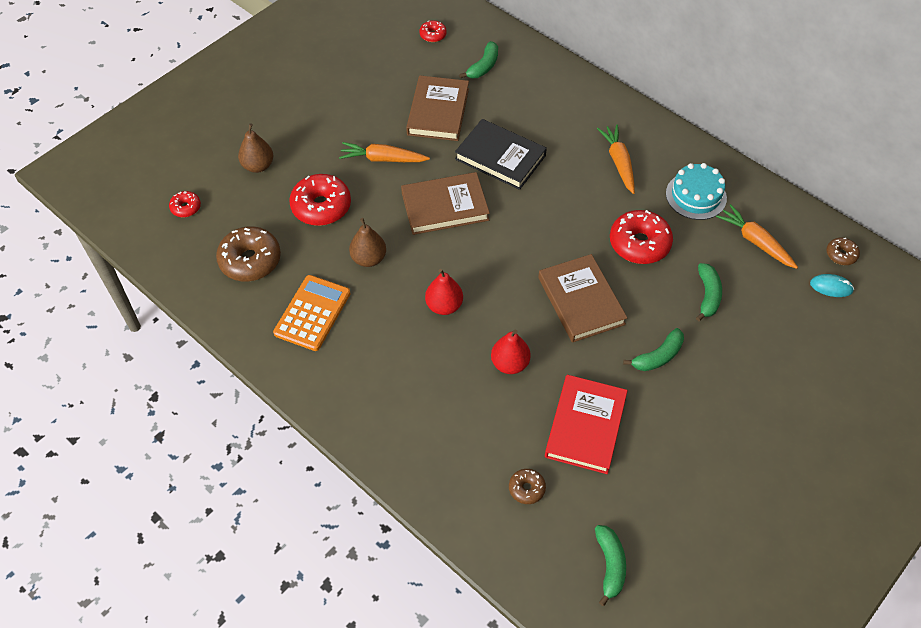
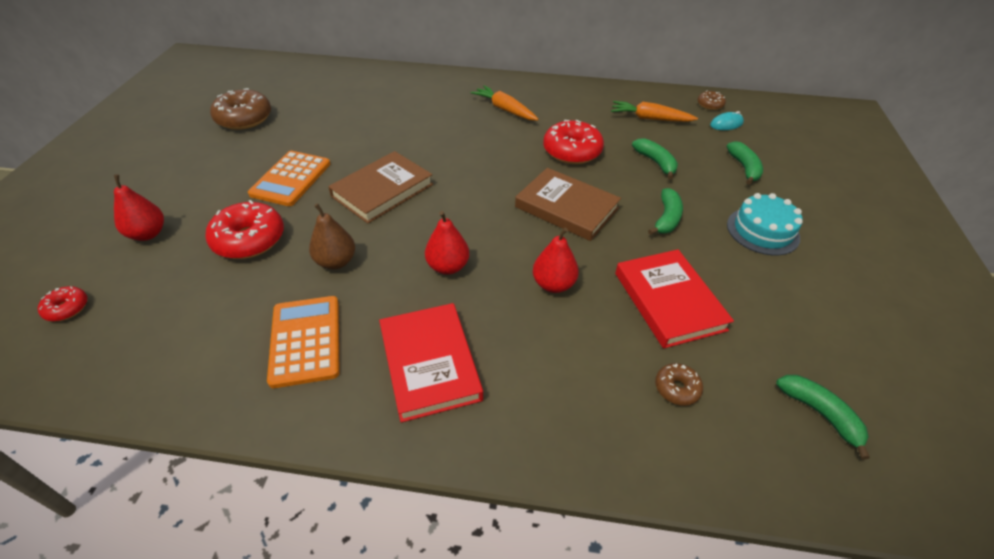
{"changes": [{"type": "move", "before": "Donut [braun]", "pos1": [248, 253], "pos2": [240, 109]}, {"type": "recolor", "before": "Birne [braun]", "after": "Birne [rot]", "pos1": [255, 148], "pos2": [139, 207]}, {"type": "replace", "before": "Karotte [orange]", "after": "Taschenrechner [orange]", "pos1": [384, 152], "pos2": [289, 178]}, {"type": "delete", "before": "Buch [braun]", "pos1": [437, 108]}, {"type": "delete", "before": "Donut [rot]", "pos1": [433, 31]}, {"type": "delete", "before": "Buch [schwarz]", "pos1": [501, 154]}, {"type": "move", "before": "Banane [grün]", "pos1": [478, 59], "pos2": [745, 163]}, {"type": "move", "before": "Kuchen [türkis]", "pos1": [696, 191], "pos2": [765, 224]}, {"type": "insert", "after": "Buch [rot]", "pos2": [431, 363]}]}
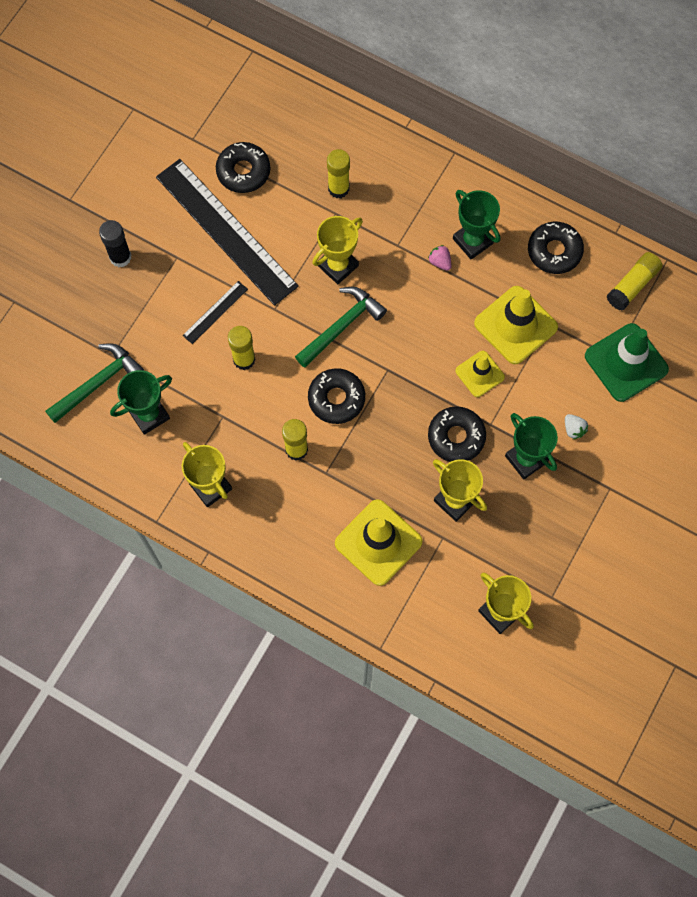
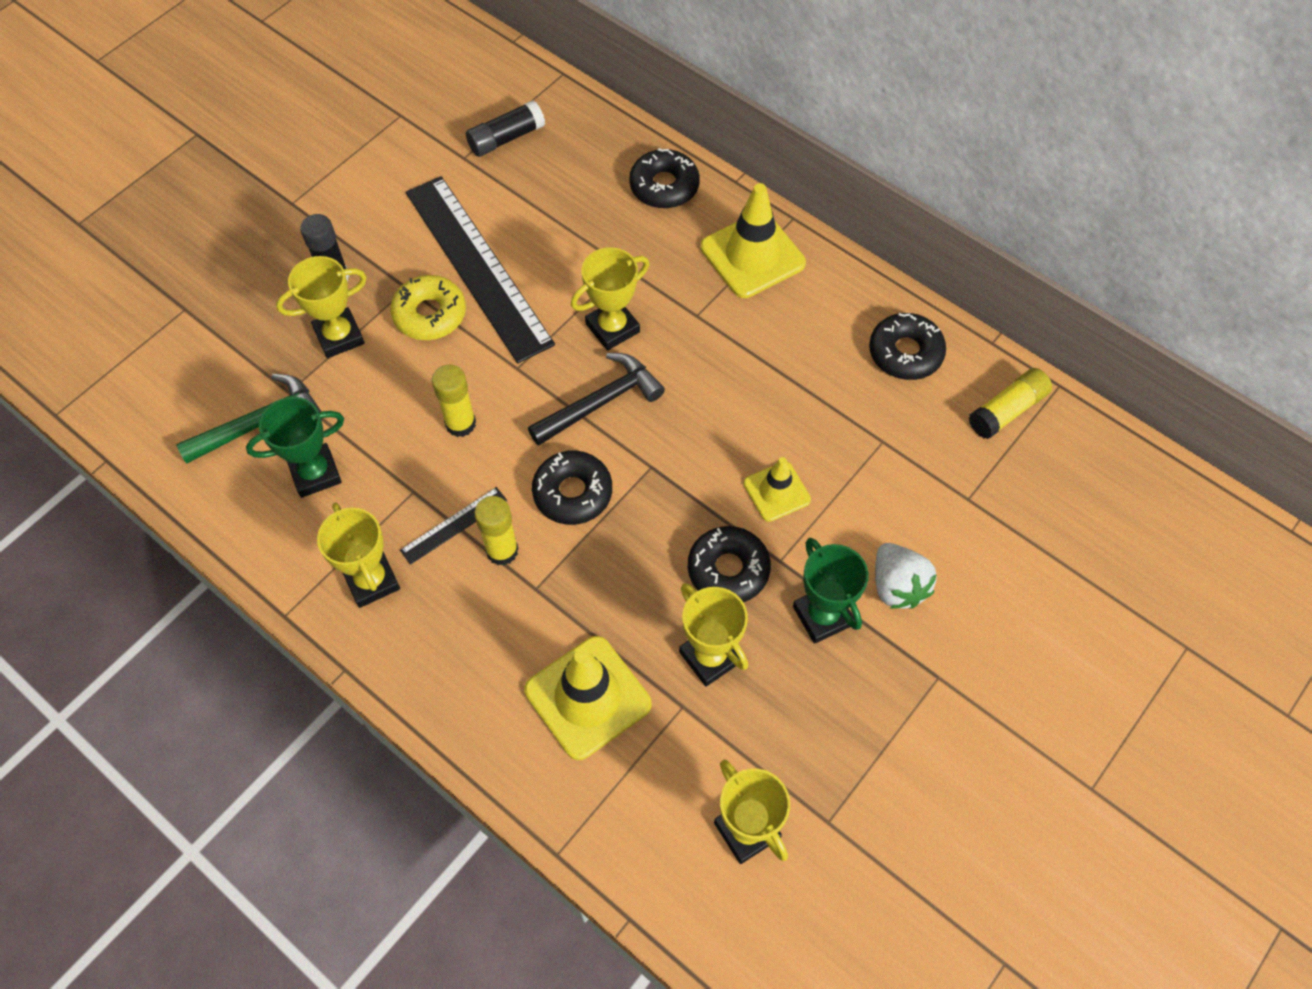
{"changes": [{"type": "move", "before": "Lineal [schwarz]", "pos1": [215, 312], "pos2": [453, 526]}, {"type": "move", "before": "Donut [schwarz]", "pos1": [243, 167], "pos2": [664, 178]}, {"type": "recolor", "before": "Hammer [grün]", "after": "Hammer [schwarz]", "pos1": [341, 327], "pos2": [596, 399]}, {"type": "delete", "before": "Klebestift [gelb]", "pos1": [338, 173]}, {"type": "delete", "before": "Erdbeere [rosa]", "pos1": [440, 258]}, {"type": "delete", "before": "Pokal [grün]", "pos1": [476, 224]}, {"type": "move", "before": "Leitkegel [gelb]", "pos1": [516, 325], "pos2": [753, 240]}, {"type": "resize", "before": "Erdbeere [weiß]", "pos1": [576, 426], "pos2": [906, 576], "scale": 1.84}, {"type": "delete", "before": "Leitkegel [grün]", "pos1": [627, 362]}, {"type": "insert", "after": "Pokal [gelb]", "pos2": [321, 307]}, {"type": "insert", "after": "Donut [gelb]", "pos2": [428, 307]}, {"type": "insert", "after": "Klebestift [schwarz]", "pos2": [505, 128]}]}
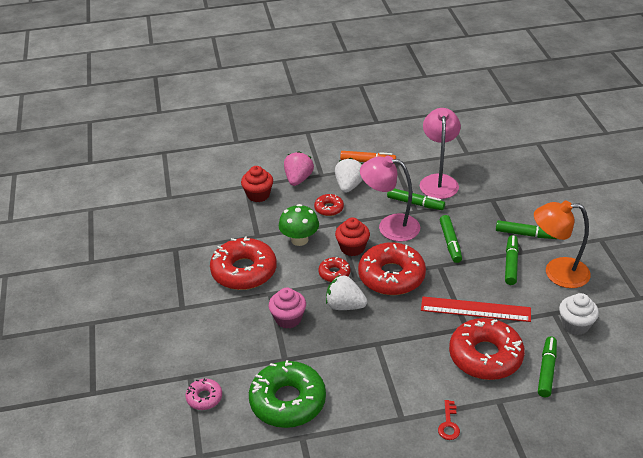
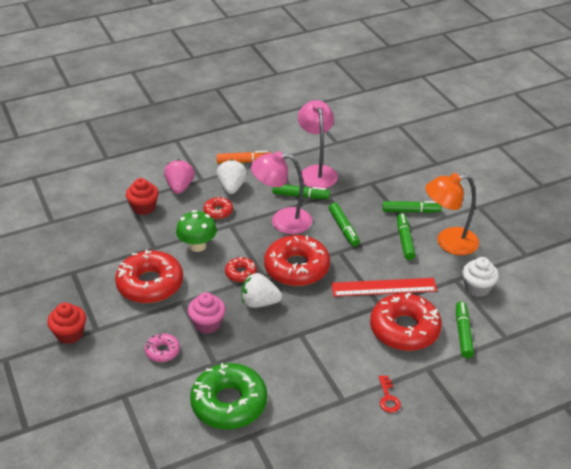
{"changes": [{"type": "move", "before": "Donut [rosa]", "pos1": [204, 394], "pos2": [162, 347]}, {"type": "move", "before": "Muffin [rot]", "pos1": [352, 237], "pos2": [66, 323]}]}
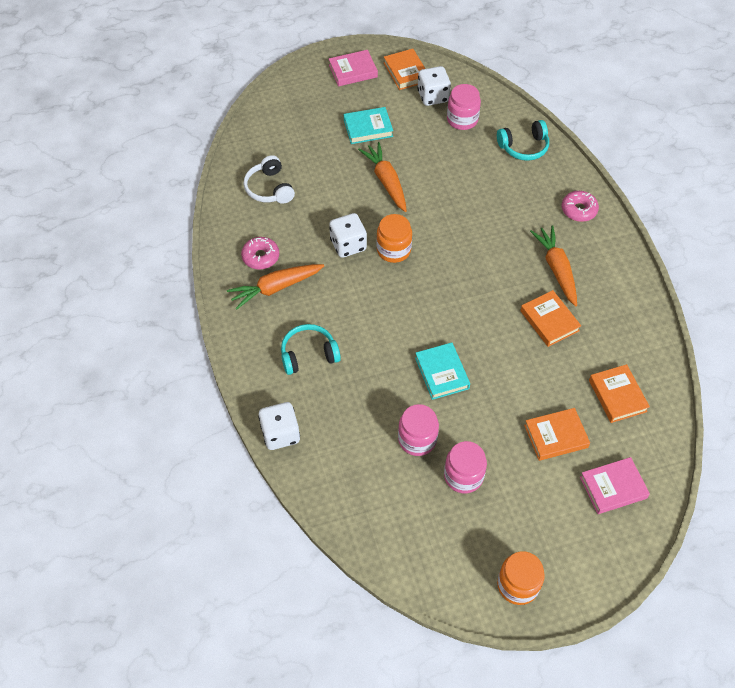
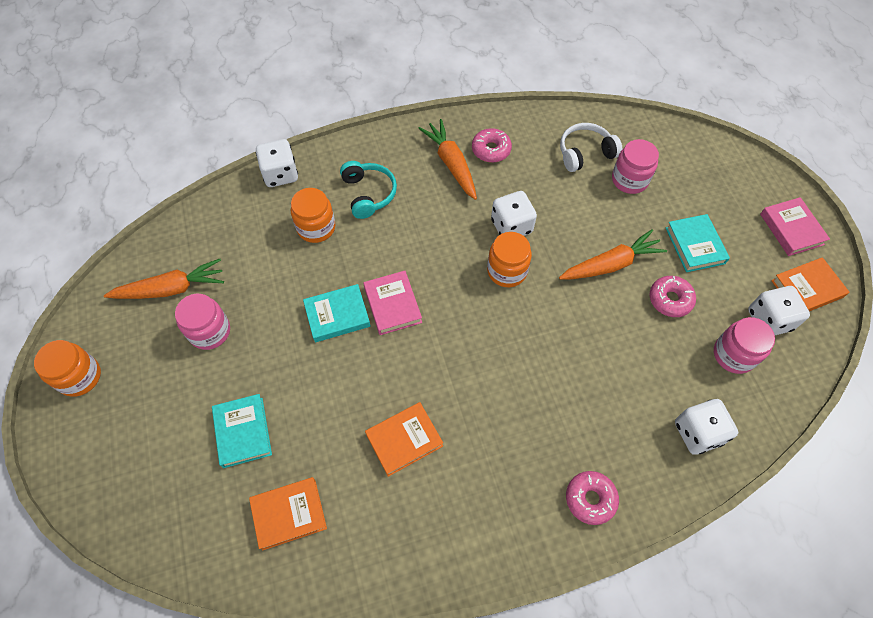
{"changes": [{"type": "move", "before": "Einmachglas [rosa]", "pos1": [418, 430], "pos2": [635, 166]}, {"type": "replace", "before": "Kopfhörer [türkis]", "after": "Spielwürfel [weiß]", "pos1": [523, 140], "pos2": [706, 427]}, {"type": "recolor", "before": "Buch [orange]", "after": "Buch [türkis]", "pos1": [557, 434], "pos2": [242, 431]}, {"type": "move", "before": "Karotte [orange]", "pos1": [553, 266], "pos2": [164, 279]}, {"type": "move", "before": "Buch [rosa]", "pos1": [615, 485], "pos2": [392, 303]}, {"type": "insert", "after": "Einmachglas [orange]", "pos2": [313, 215]}, {"type": "insert", "after": "Donut [rosa]", "pos2": [672, 296]}]}
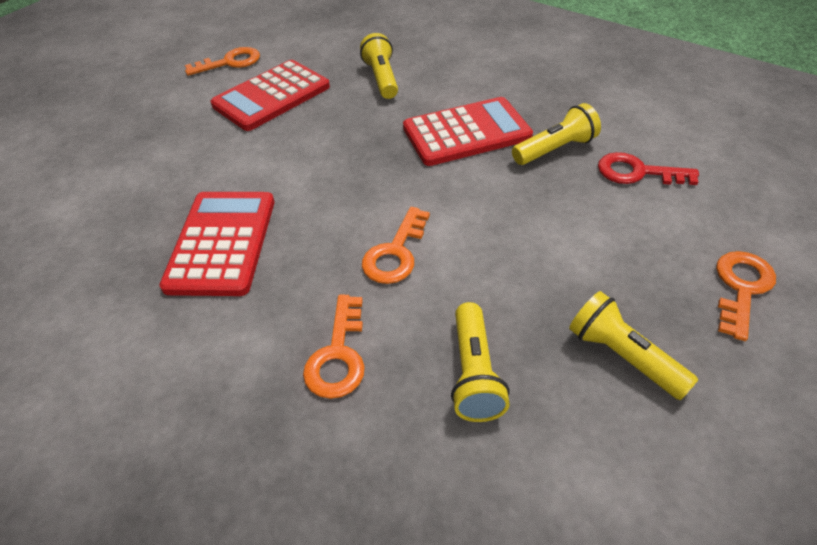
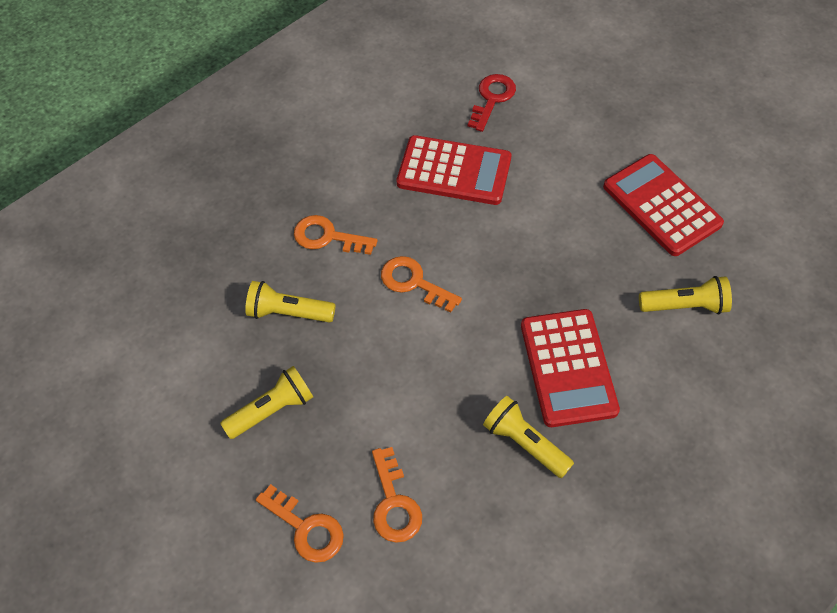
{"changes": [{"type": "move", "before": "Schlüssel [orange]", "pos1": [222, 61], "pos2": [397, 495]}, {"type": "rotate", "before": "Taschenlampe [gelb]", "pos1": [556, 134], "pos2": [528, 437], "turn": 150}, {"type": "move", "before": "Schlüssel [rot]", "pos1": [648, 168], "pos2": [492, 103]}]}
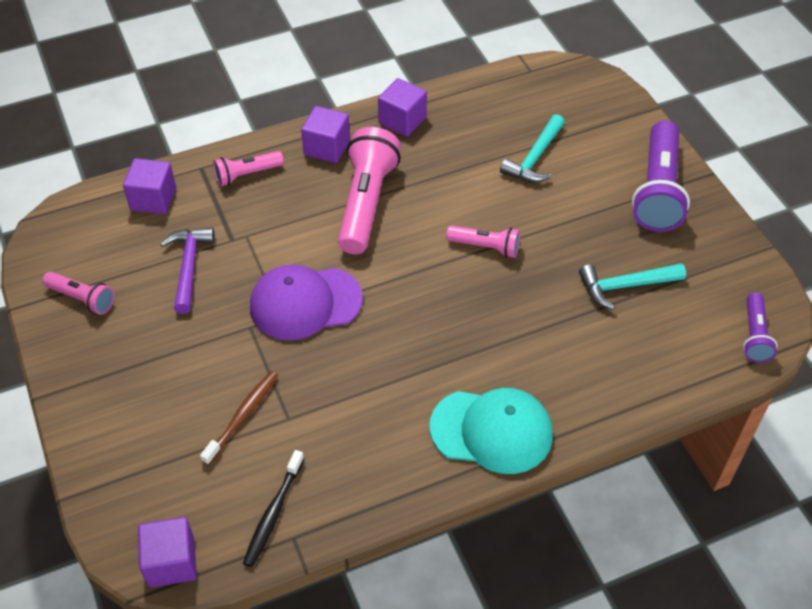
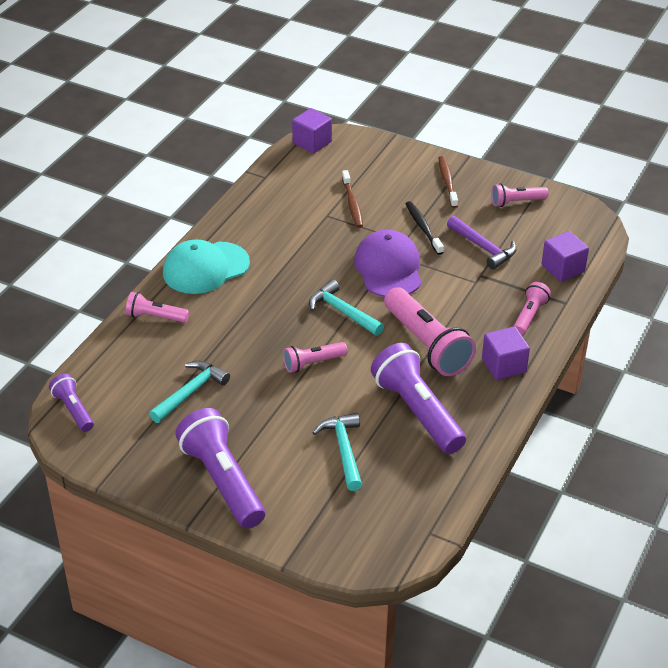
{"changes": [{"type": "move", "before": "Zahnbürste [schwarz]", "pos1": [273, 508], "pos2": [424, 228]}, {"type": "rotate", "before": "Kappe [lila]", "pos1": [306, 302], "pos2": [388, 263], "turn": -45}, {"type": "delete", "before": "Kubus [lila]", "pos1": [402, 107]}, {"type": "insert", "after": "Taschenlampe [rosa]", "pos2": [157, 307]}, {"type": "insert", "after": "Hammer [türkis]", "pos2": [346, 308]}, {"type": "insert", "after": "Taschenlampe [lila]", "pos2": [418, 398]}, {"type": "insert", "after": "Zahnbürste [braun]", "pos2": [448, 182]}]}
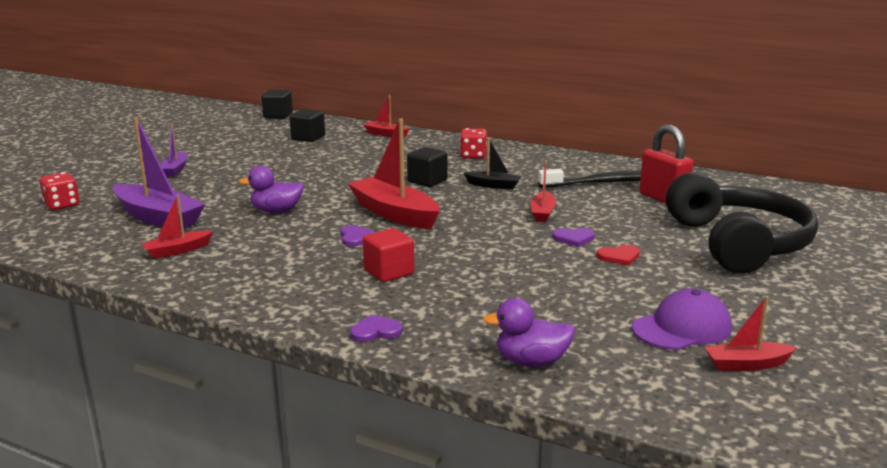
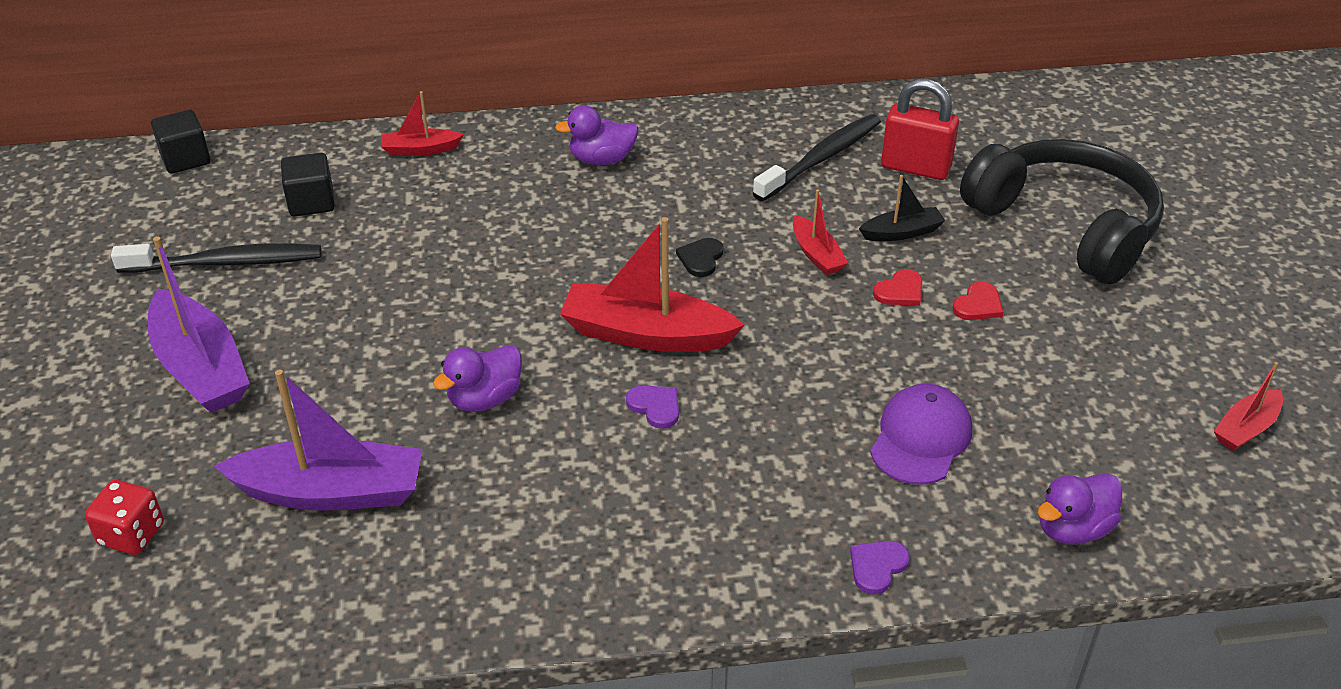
{"changes": [{"type": "delete", "before": "Boot [rot]", "pos1": [177, 227]}, {"type": "resize", "before": "Boot [lila]", "pos1": [174, 150], "pos2": [199, 324], "scale": 1.9}, {"type": "delete", "before": "Kubus [rot]", "pos1": [389, 255]}, {"type": "delete", "before": "Kubus [schwarz]", "pos1": [427, 167]}, {"type": "replace", "before": "Spielwürfel [rot]", "after": "Ente [lila]", "pos1": [473, 143], "pos2": [597, 135]}, {"type": "move", "before": "Boot [schwarz]", "pos1": [492, 164], "pos2": [902, 208]}, {"type": "recolor", "before": "Herz [lila]", "after": "Herz [rot]", "pos1": [573, 237], "pos2": [898, 287]}, {"type": "move", "before": "Kappe [lila]", "pos1": [682, 319], "pos2": [921, 434]}, {"type": "insert", "after": "Zahnbürste [schwarz]", "pos2": [216, 258]}, {"type": "insert", "after": "Herz [schwarz]", "pos2": [699, 257]}]}
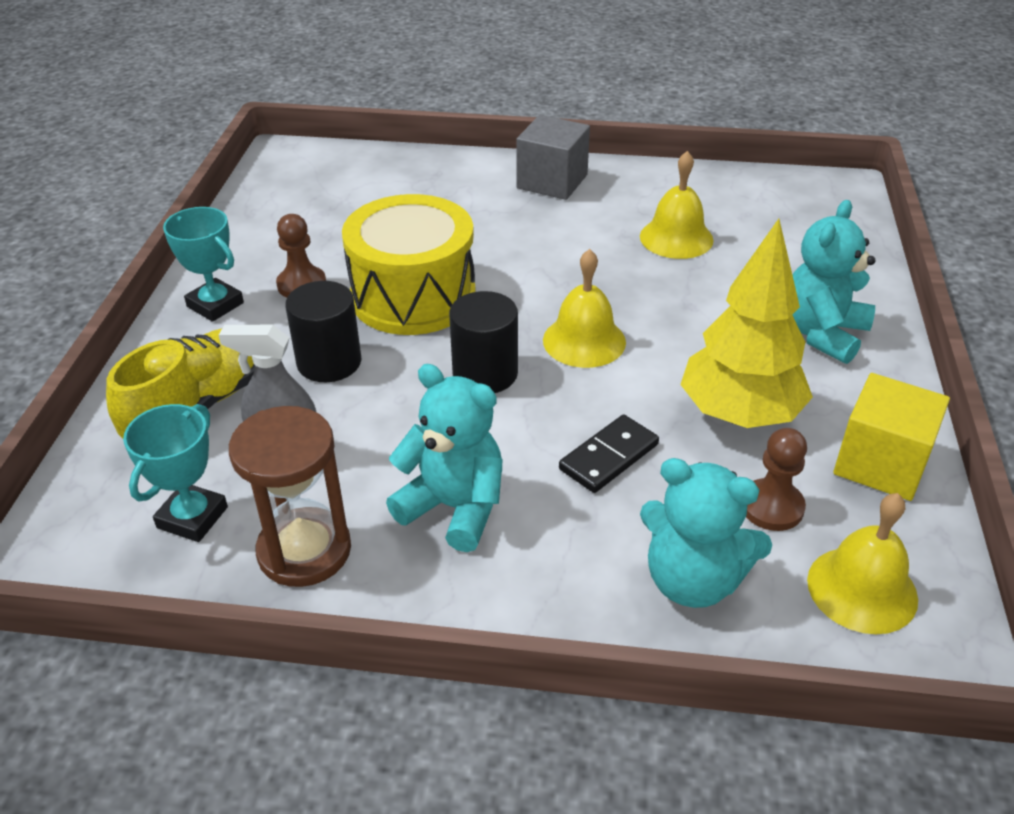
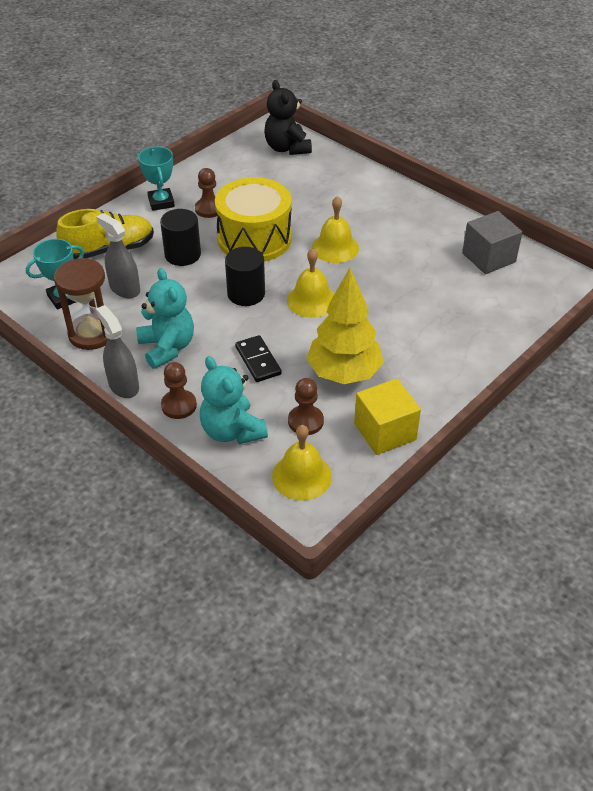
{"changes": [{"type": "move", "before": "Kubus [grau]", "pos1": [553, 157], "pos2": [492, 242]}, {"type": "rotate", "before": "Dominostein [schwarz]", "pos1": [609, 454], "pos2": [258, 358], "turn": 75}, {"type": "move", "before": "Glocke [gelb]", "pos1": [677, 205], "pos2": [335, 229]}, {"type": "delete", "before": "Teddybär [türkis]", "pos1": [833, 282]}, {"type": "insert", "after": "Sprühflasche [grau]", "pos2": [117, 351]}, {"type": "insert", "after": "Bauer [braun]", "pos2": [179, 390]}, {"type": "insert", "after": "Teddybär [schwarz]", "pos2": [288, 117]}]}
